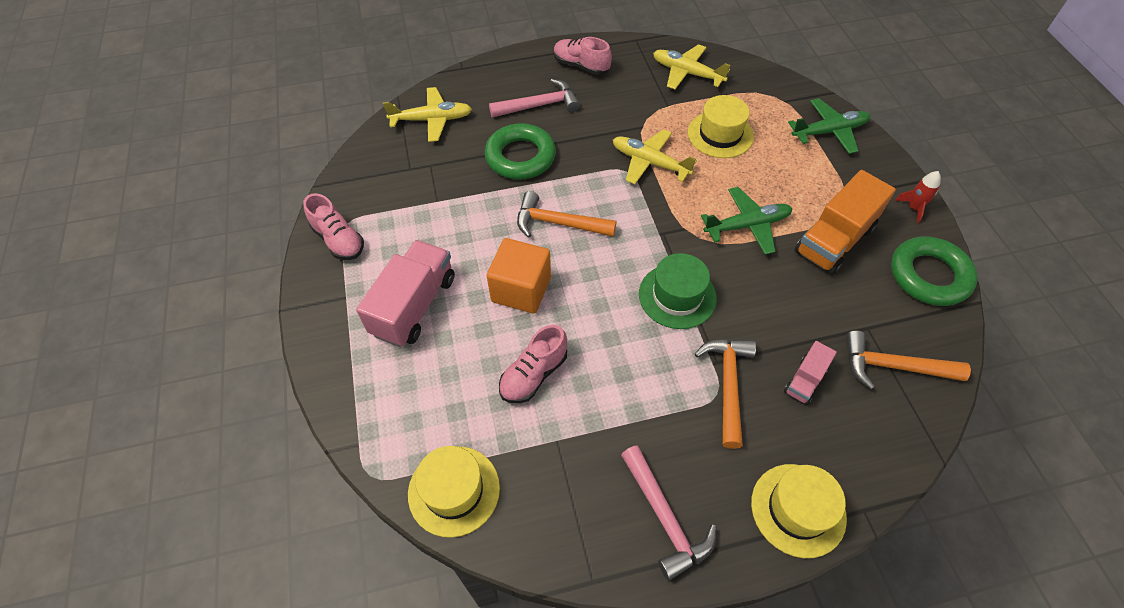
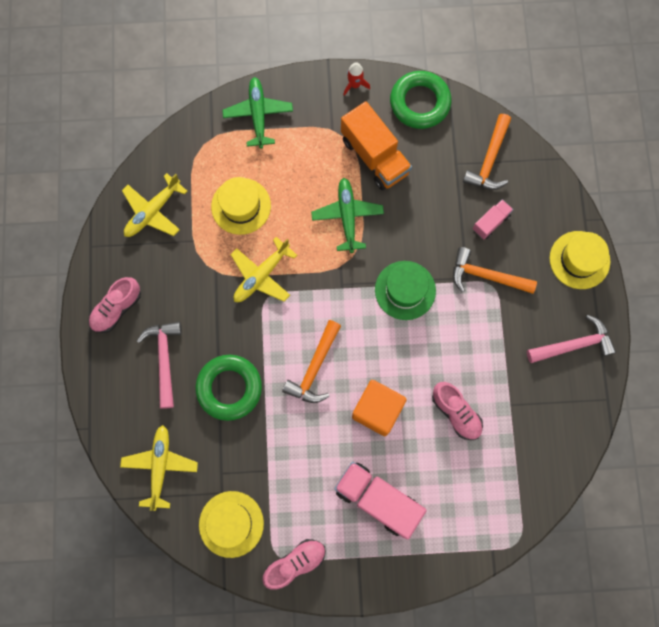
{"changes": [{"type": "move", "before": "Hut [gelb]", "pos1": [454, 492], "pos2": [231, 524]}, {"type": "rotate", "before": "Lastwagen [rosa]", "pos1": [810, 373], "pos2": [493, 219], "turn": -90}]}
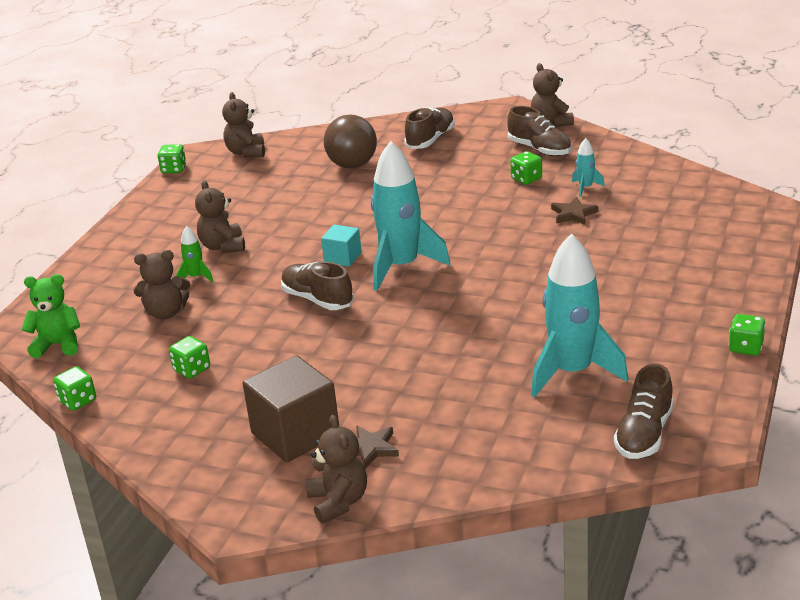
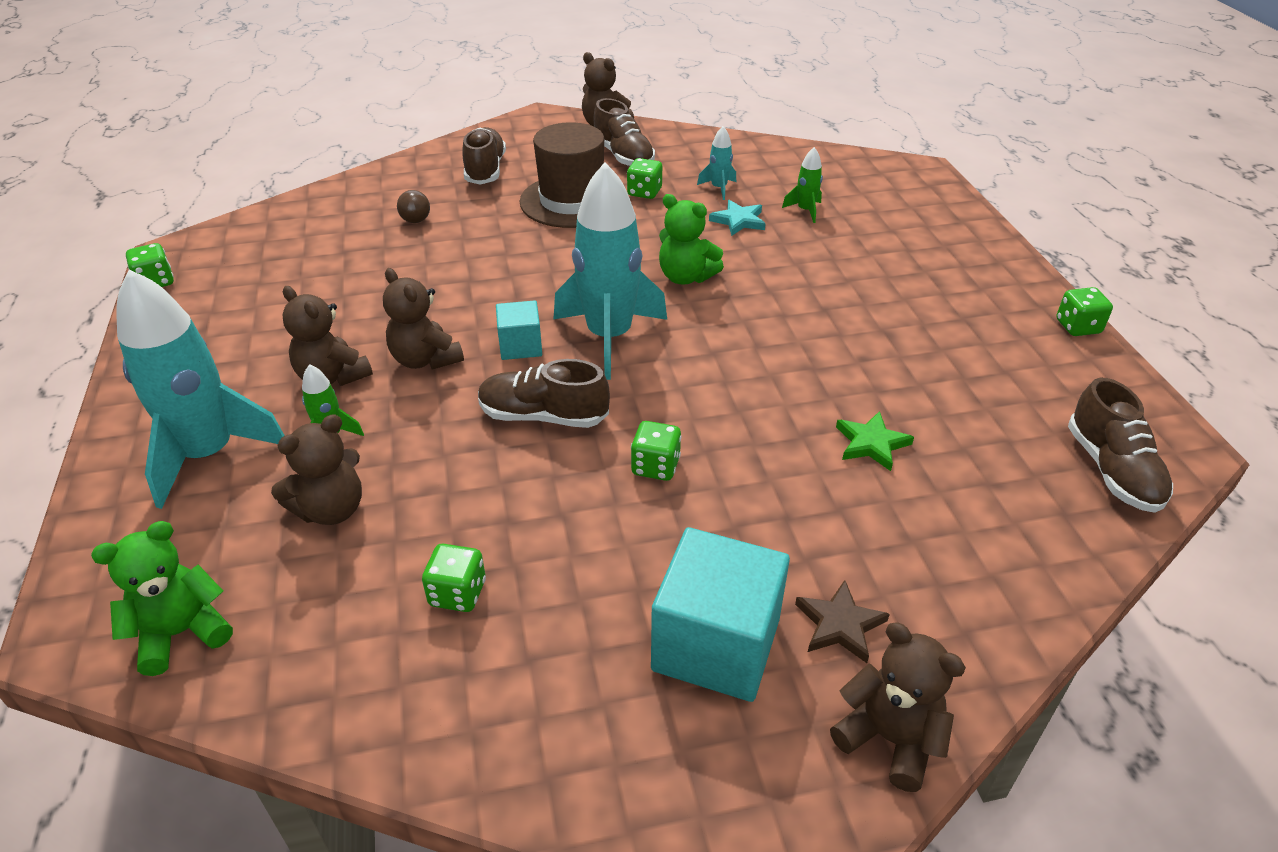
{"changes": [{"type": "move", "before": "Spielwürfel [grün]", "pos1": [74, 389], "pos2": [656, 451]}, {"type": "move", "before": "Teddybär [braun]", "pos1": [243, 124], "pos2": [423, 319]}, {"type": "recolor", "before": "Kubus [braun]", "after": "Kubus [türkis]", "pos1": [291, 408], "pos2": [720, 614]}, {"type": "resize", "before": "Ball [braun]", "pos1": [350, 141], "pos2": [413, 206], "scale": 0.46}, {"type": "rotate", "before": "Schuh [braun]", "pos1": [539, 131], "pos2": [624, 132], "turn": 45}, {"type": "move", "before": "Rakete [türkis]", "pos1": [579, 316], "pos2": [201, 389]}, {"type": "recolor", "before": "Stern [braun]", "after": "Stern [türkis]", "pos1": [575, 211], "pos2": [737, 218]}, {"type": "insert", "after": "Hut [braun]", "pos2": [562, 175]}, {"type": "insert", "after": "Teddybär [grün]", "pos2": [691, 239]}, {"type": "insert", "after": "Rakete [grün]", "pos2": [802, 185]}, {"type": "insert", "after": "Stern [grün]", "pos2": [875, 441]}]}
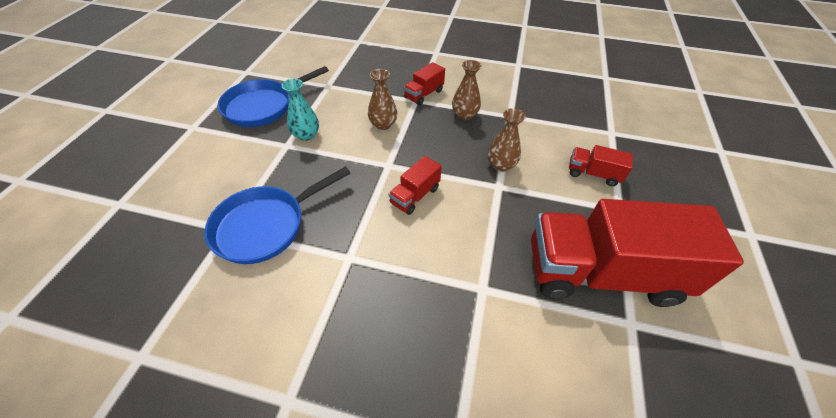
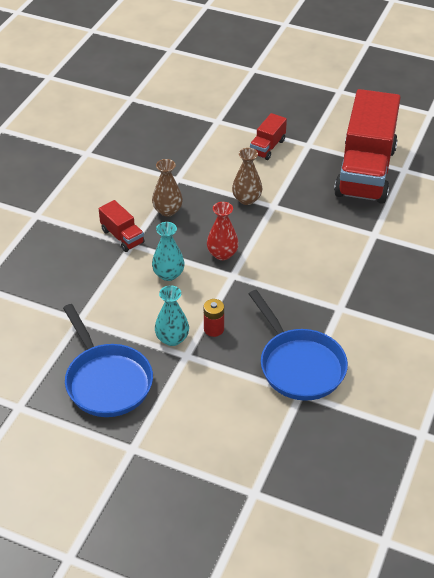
{"changes": [{"type": "recolor", "before": "Vase [braun]", "after": "Vase [türkis]", "pos1": [382, 99], "pos2": [168, 251]}, {"type": "delete", "before": "Lastwagen [rot]", "pos1": [415, 185]}, {"type": "insert", "after": "Batterie [rot]", "pos2": [214, 318]}, {"type": "insert", "after": "Vase [rot]", "pos2": [223, 231]}]}
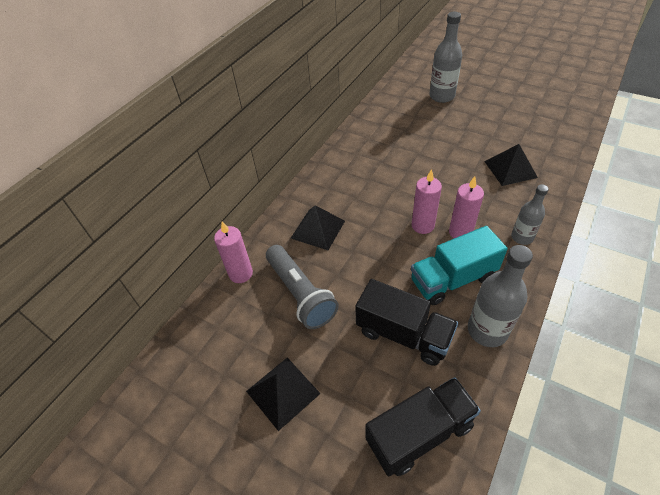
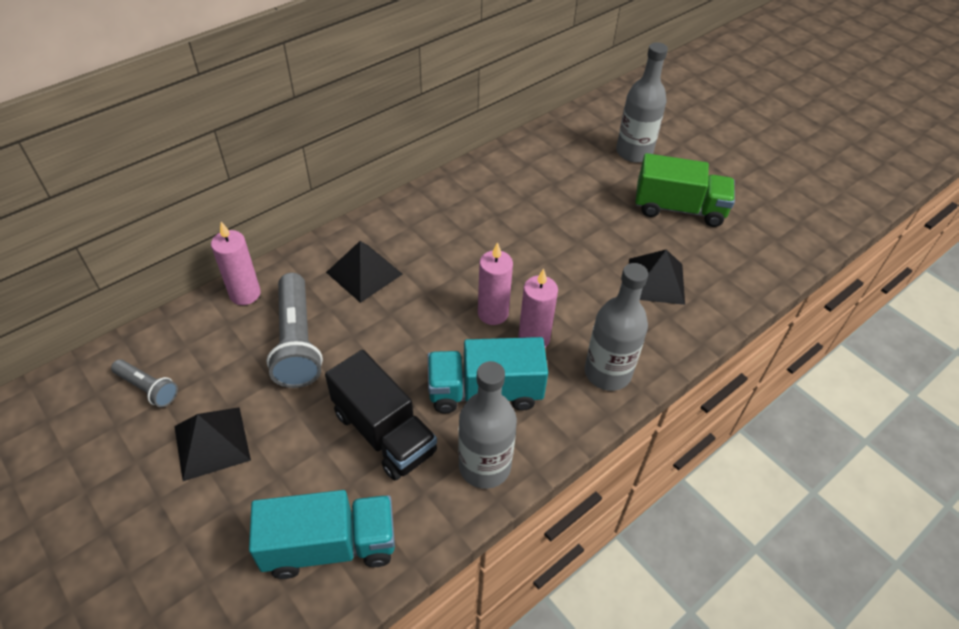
{"changes": [{"type": "recolor", "before": "Lastwagen [schwarz]", "after": "Lastwagen [türkis]", "pos1": [423, 426], "pos2": [322, 534]}, {"type": "resize", "before": "Flasche [grau]", "pos1": [530, 214], "pos2": [616, 327], "scale": 1.59}, {"type": "insert", "after": "Taschenlampe [grau]", "pos2": [144, 383]}, {"type": "insert", "after": "Lastwagen [grün]", "pos2": [685, 190]}]}
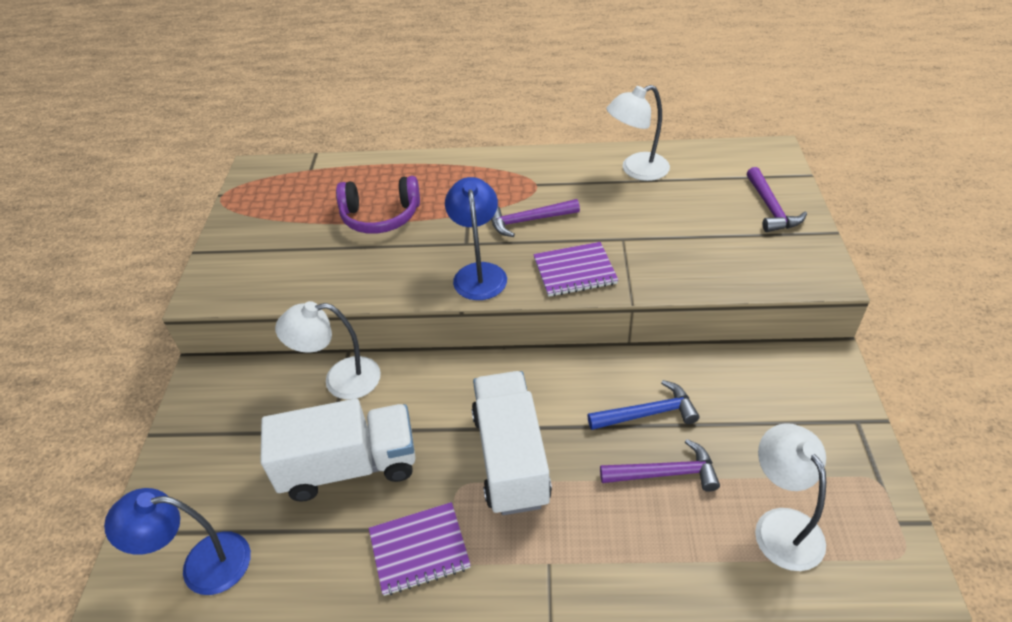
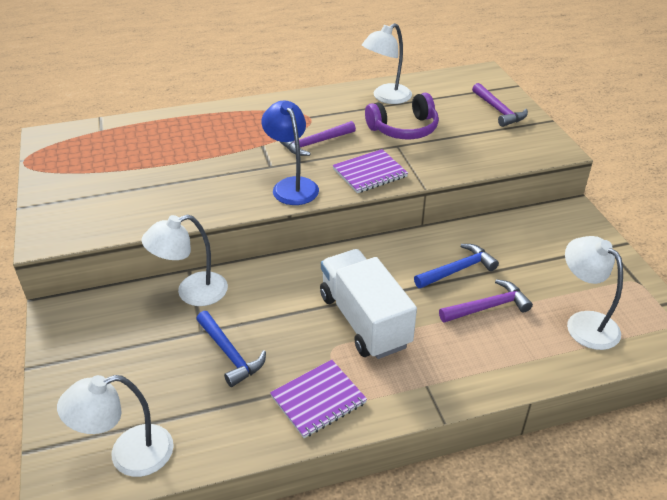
{"changes": [{"type": "recolor", "before": "Lampe [blau]", "after": "Lampe [weiß]", "pos1": [177, 541], "pos2": [115, 426]}, {"type": "replace", "before": "Lastwagen [weiß]", "after": "Hammer [blau]", "pos1": [338, 450], "pos2": [231, 349]}, {"type": "move", "before": "Kopfhörer [lila]", "pos1": [378, 205], "pos2": [402, 116]}]}
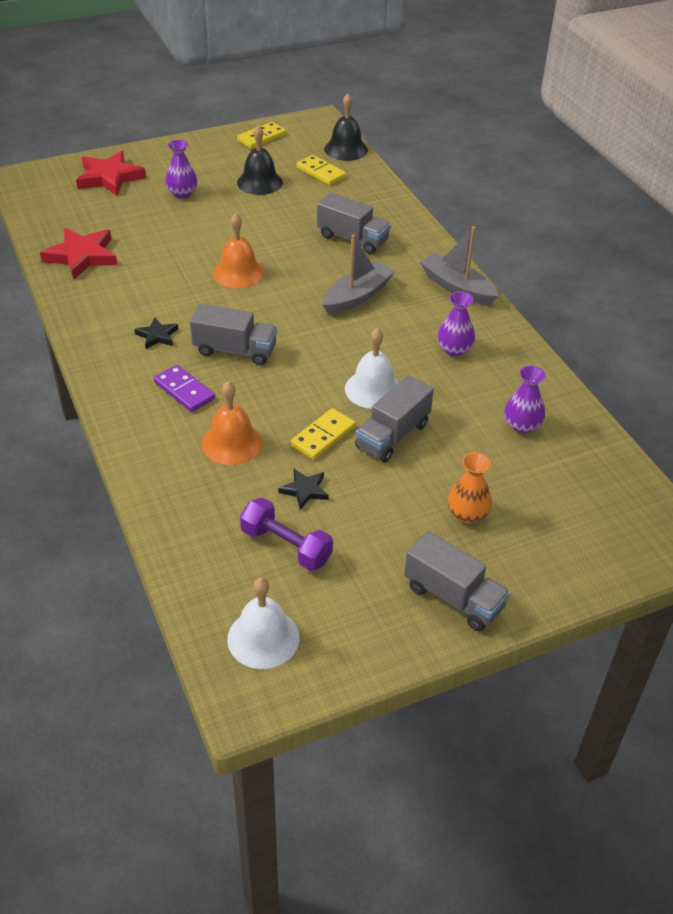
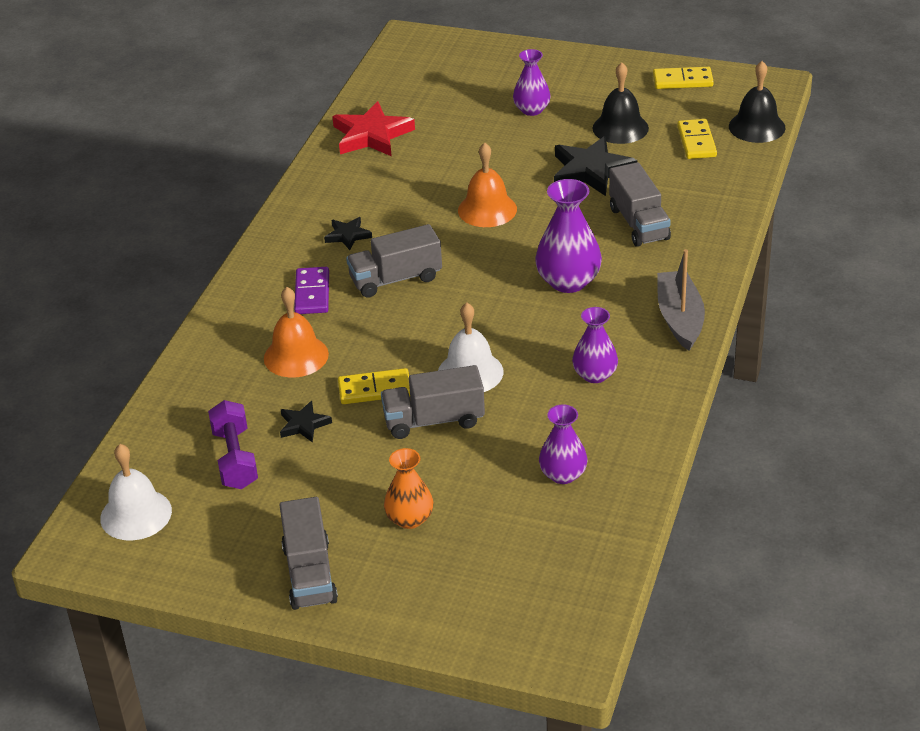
{"changes": [{"type": "delete", "before": "Stern [rot]", "pos1": [111, 173]}, {"type": "rotate", "before": "Lastwagen [grau]", "pos1": [233, 334], "pos2": [394, 261], "turn": 105}, {"type": "replace", "before": "Boot [grau]", "after": "Vase [lila]", "pos1": [358, 274], "pos2": [568, 236]}, {"type": "insert", "after": "Stern [schwarz]", "pos2": [595, 166]}]}
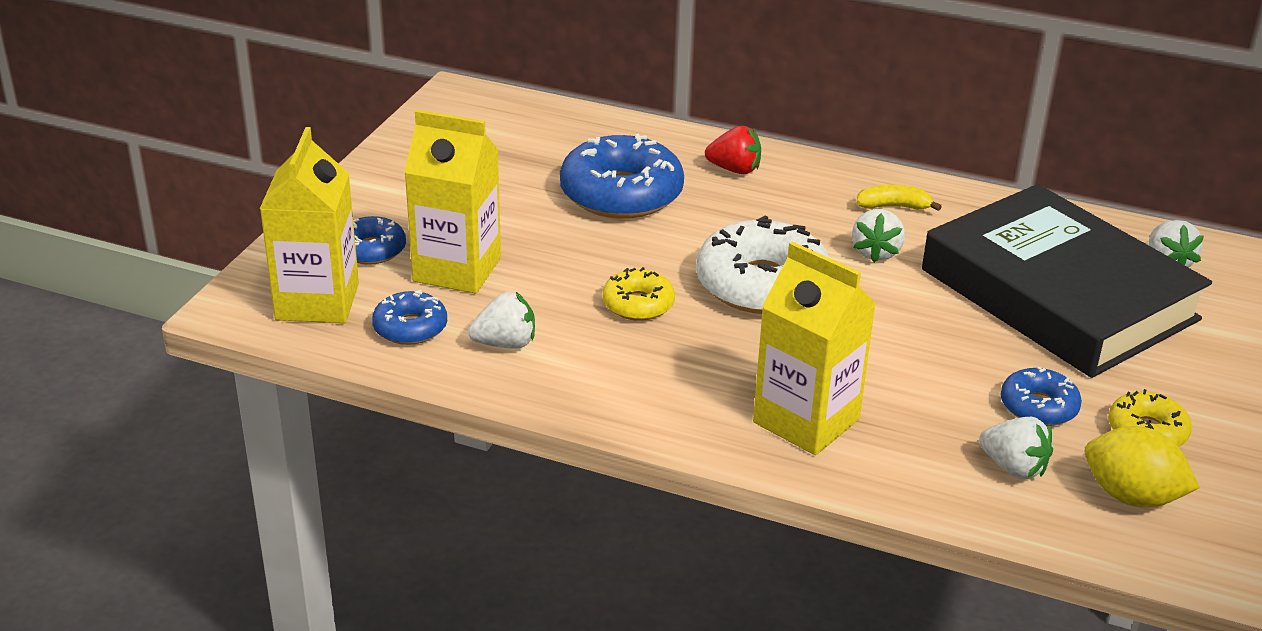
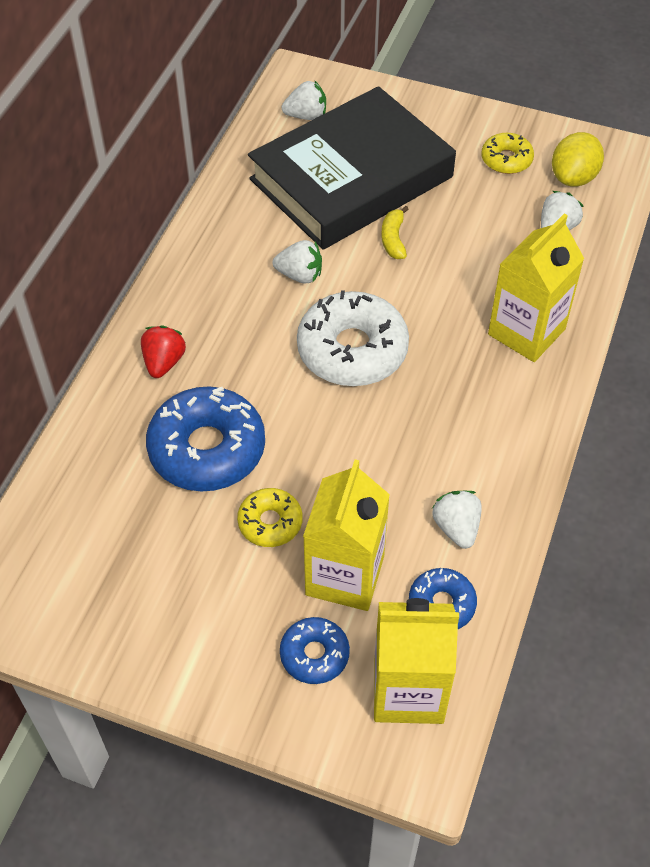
{"changes": [{"type": "move", "before": "Donut [gelb]", "pos1": [638, 294], "pos2": [270, 517]}, {"type": "move", "before": "Banane [gelb]", "pos1": [899, 198], "pos2": [395, 232]}, {"type": "delete", "before": "Donut [blau]", "pos1": [1041, 396]}]}
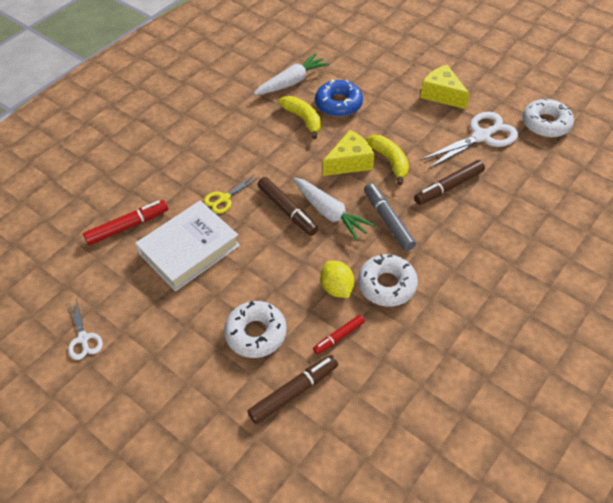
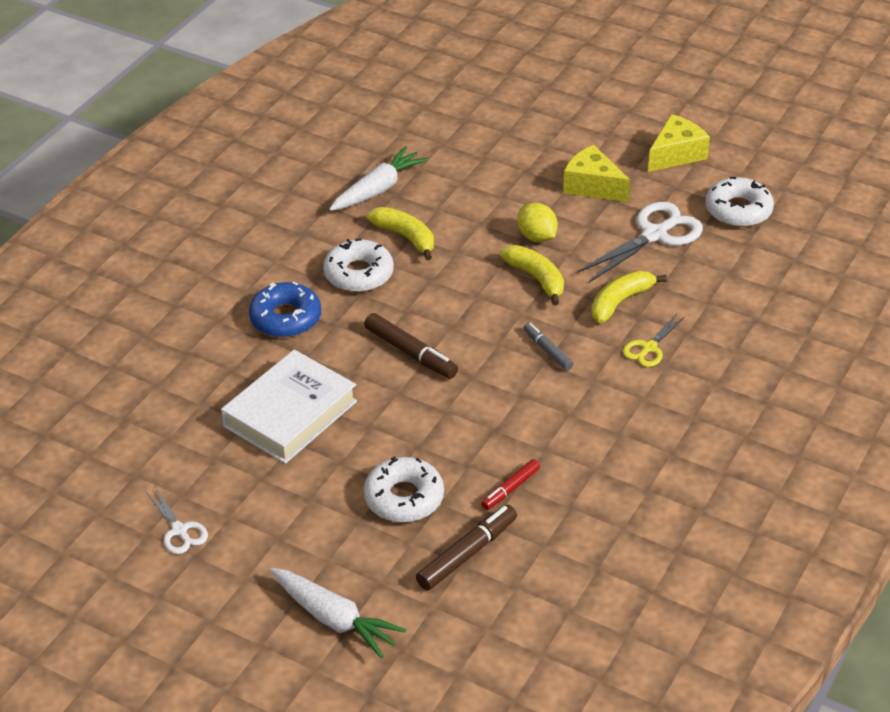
{"changes": [{"type": "delete", "before": "Filzstift [rot]", "pos1": [125, 222]}, {"type": "move", "before": "Schere [gelb]", "pos1": [231, 194], "pos2": [654, 340]}, {"type": "move", "before": "Karotte [weiß]", "pos1": [334, 209], "pos2": [338, 613]}, {"type": "move", "before": "Donut [blau]", "pos1": [339, 98], "pos2": [285, 309]}, {"type": "move", "before": "Zitrone [gelb]", "pos1": [337, 279], "pos2": [537, 222]}, {"type": "move", "before": "Käse [gelb]", "pos1": [348, 153], "pos2": [679, 143]}, {"type": "move", "before": "Donut [weiß]", "pos1": [388, 280], "pos2": [358, 265]}, {"type": "resize", "before": "Filzstift [grau]", "pos1": [390, 217], "pos2": [548, 347], "scale": 0.62}, {"type": "replace", "before": "Filzstift [braun]", "after": "Banane [gelb]", "pos1": [449, 182], "pos2": [629, 297]}]}
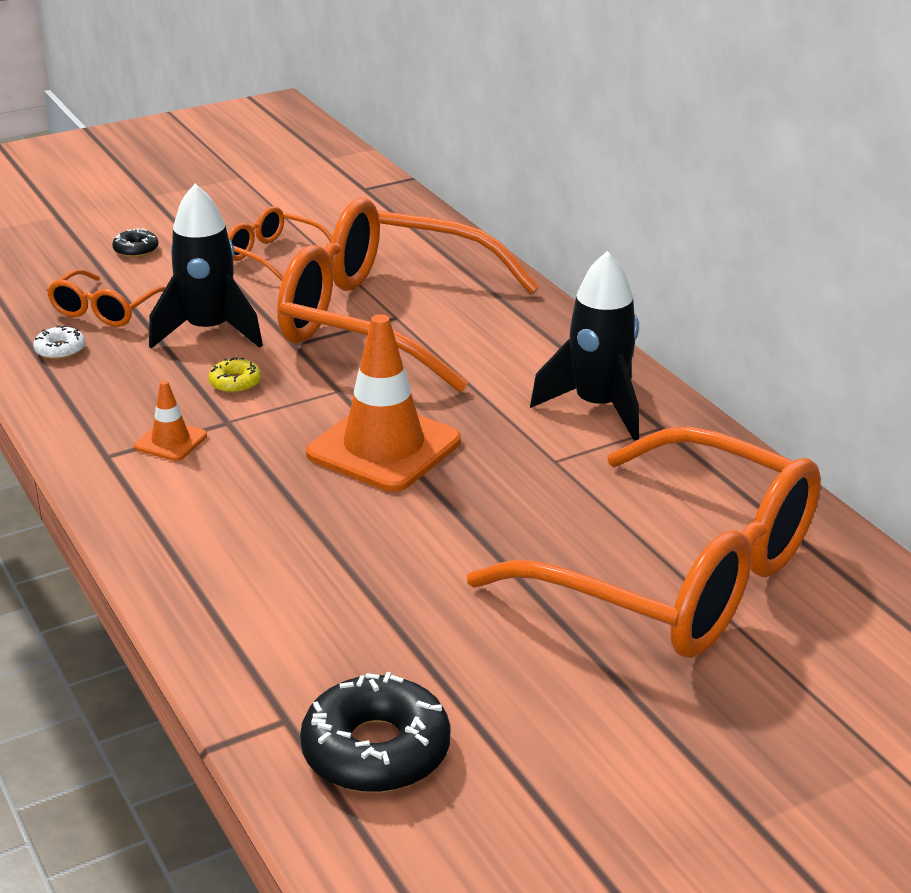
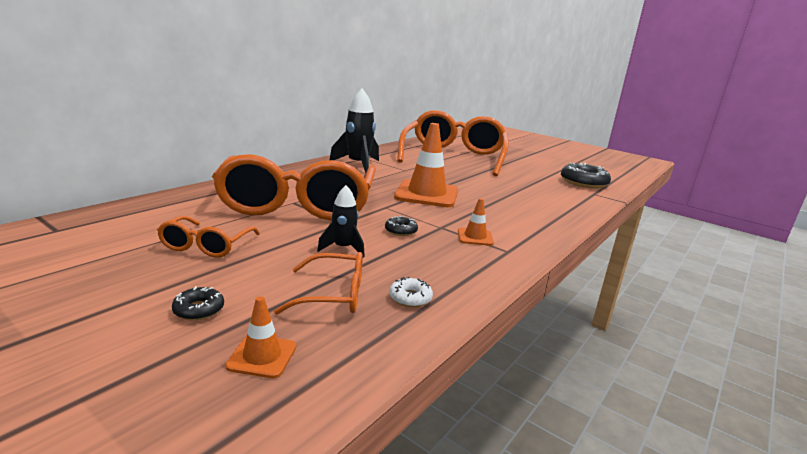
{"changes": [{"type": "resize", "before": "Rakete [schwarz]", "pos1": [206, 266], "pos2": [341, 221], "scale": 0.57}, {"type": "recolor", "before": "Donut [gelb]", "after": "Donut [schwarz]", "pos1": [234, 375], "pos2": [401, 226]}, {"type": "insert", "after": "Leitkegel [orange]", "pos2": [260, 337]}]}
